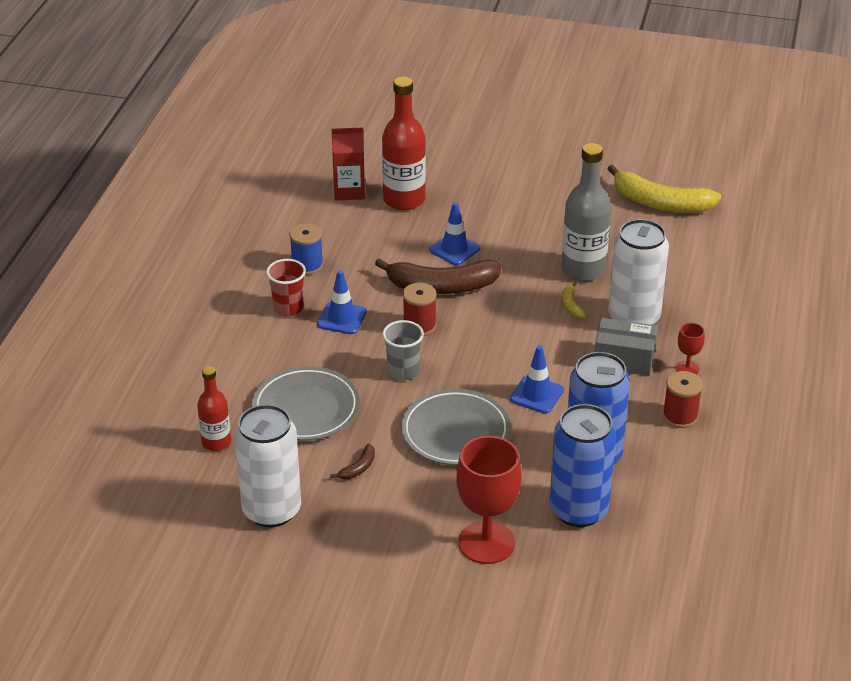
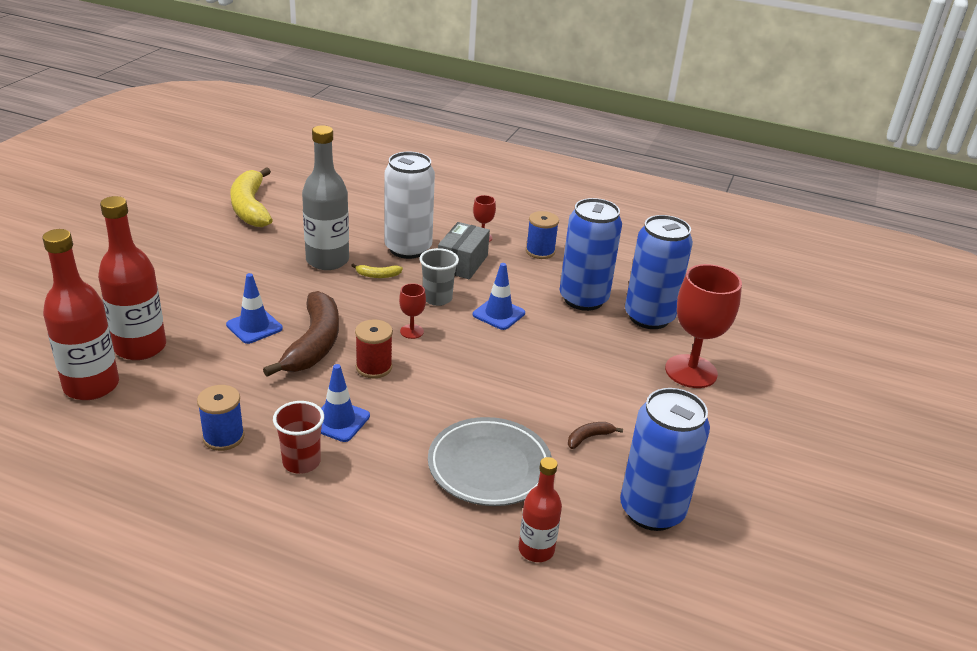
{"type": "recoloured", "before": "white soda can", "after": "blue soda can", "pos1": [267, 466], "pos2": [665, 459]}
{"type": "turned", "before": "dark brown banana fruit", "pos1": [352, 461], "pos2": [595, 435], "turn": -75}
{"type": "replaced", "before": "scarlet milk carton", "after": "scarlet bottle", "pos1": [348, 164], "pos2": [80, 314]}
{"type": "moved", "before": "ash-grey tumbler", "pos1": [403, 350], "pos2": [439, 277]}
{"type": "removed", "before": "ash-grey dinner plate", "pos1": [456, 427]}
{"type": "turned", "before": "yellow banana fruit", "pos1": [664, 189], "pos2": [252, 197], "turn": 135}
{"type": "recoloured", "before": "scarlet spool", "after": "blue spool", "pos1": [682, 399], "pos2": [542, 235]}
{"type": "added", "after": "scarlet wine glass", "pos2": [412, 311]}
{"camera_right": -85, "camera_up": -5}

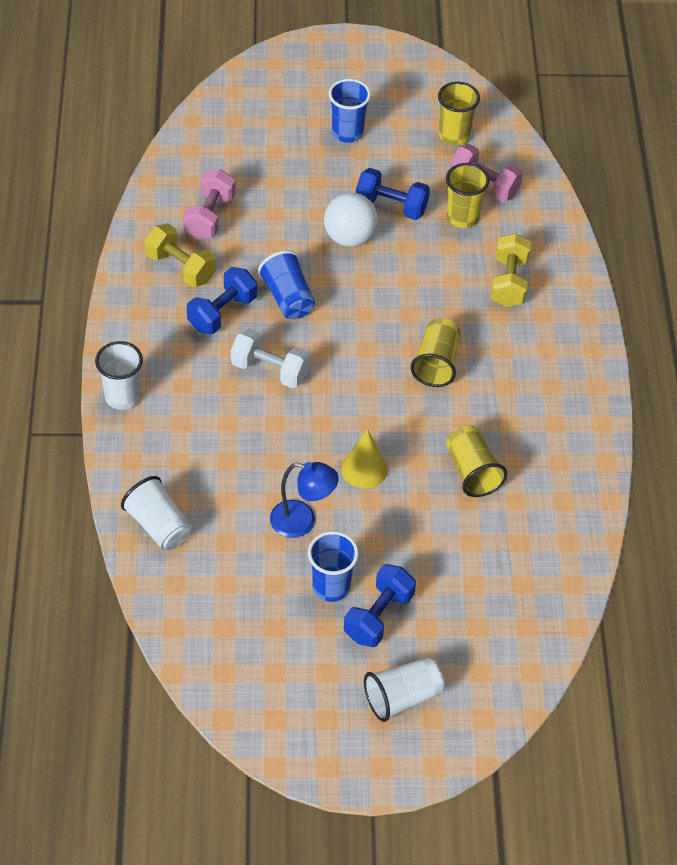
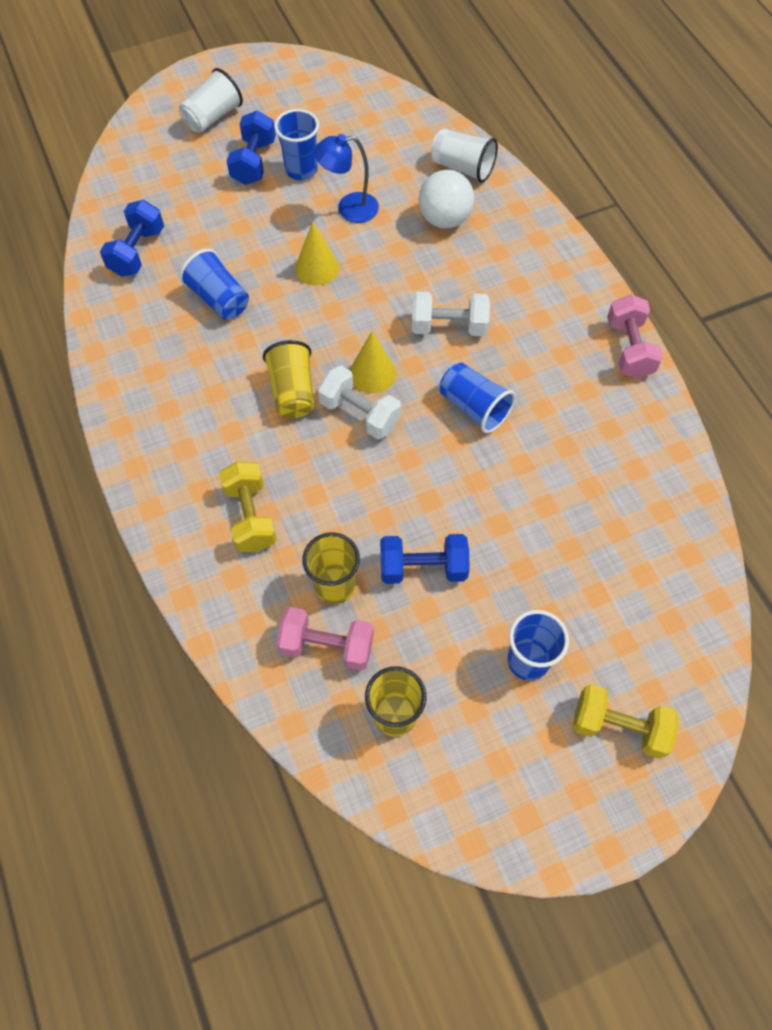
{"type": "removed", "before": "white tumbler", "pos1": [119, 375]}
{"type": "moved", "before": "yellow dumbbell", "pos1": [180, 255], "pos2": [625, 721]}
{"type": "moved", "before": "rose-pink dumbbell", "pos1": [209, 204], "pos2": [635, 337]}
{"type": "moved", "before": "blue dumbbell", "pos1": [222, 300], "pos2": [132, 238]}
{"type": "moved", "before": "white ball", "pos1": [351, 220], "pos2": [446, 199]}
{"type": "recoloured", "before": "yellow tumbler", "after": "blue tumbler", "pos1": [476, 461], "pos2": [214, 284]}
{"type": "added", "after": "white dumbbell", "pos2": [359, 402]}
{"type": "added", "after": "yellow solid cone", "pos2": [373, 362]}
{"camera_right": 160, "camera_up": 10}

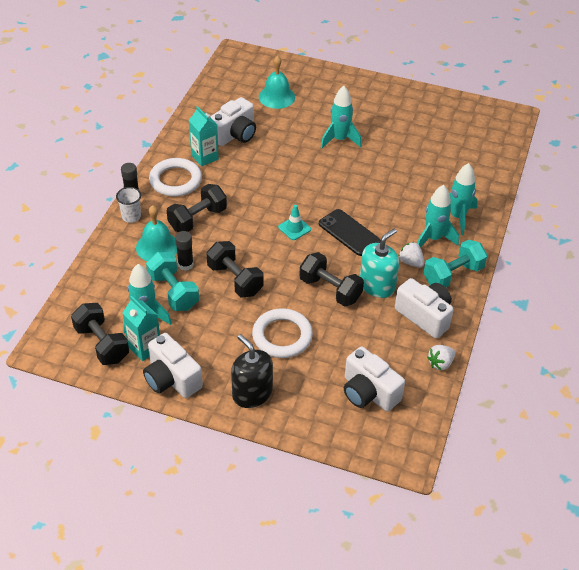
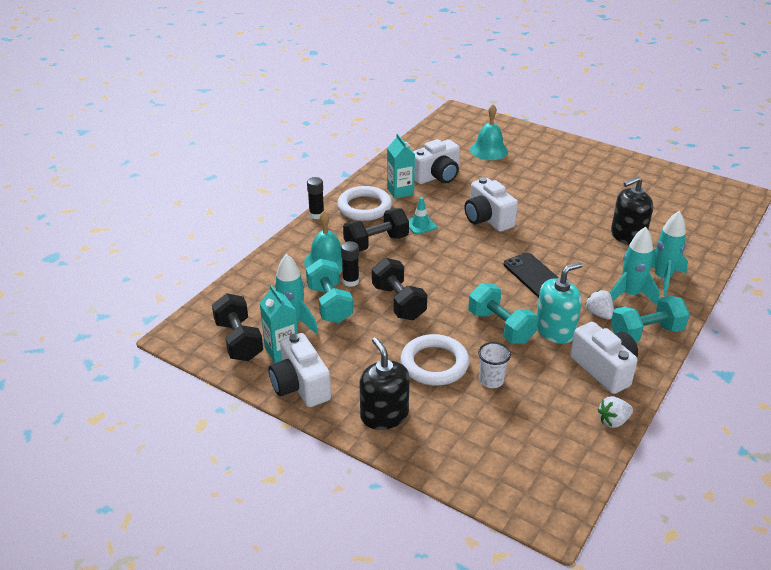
{"type": "moved", "before": "white tumbler", "pos1": [128, 205], "pos2": [494, 365]}
{"type": "moved", "before": "turquoise road cone", "pos1": [294, 222], "pos2": [422, 215]}
{"type": "recoloured", "before": "black dumbbell", "after": "turquoise dumbbell", "pos1": [331, 279], "pos2": [503, 313]}
{"type": "removed", "before": "turquoise rocket", "pos1": [341, 117]}
{"type": "moved", "before": "white camera", "pos1": [374, 378], "pos2": [491, 204]}
{"type": "added", "after": "black soap dispenser", "pos2": [632, 210]}
{"camera_right": 15, "camera_up": -10}

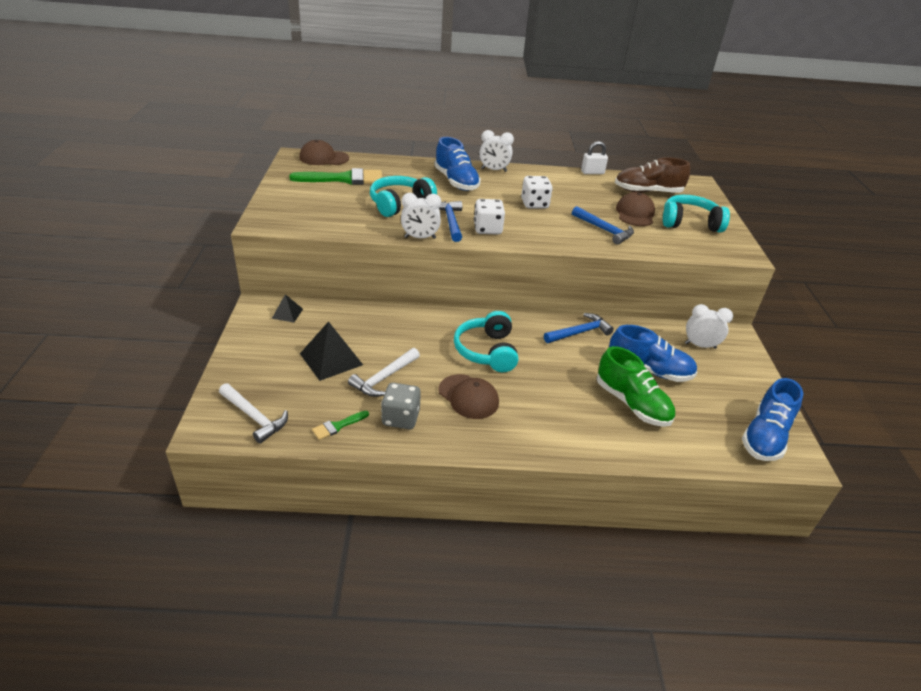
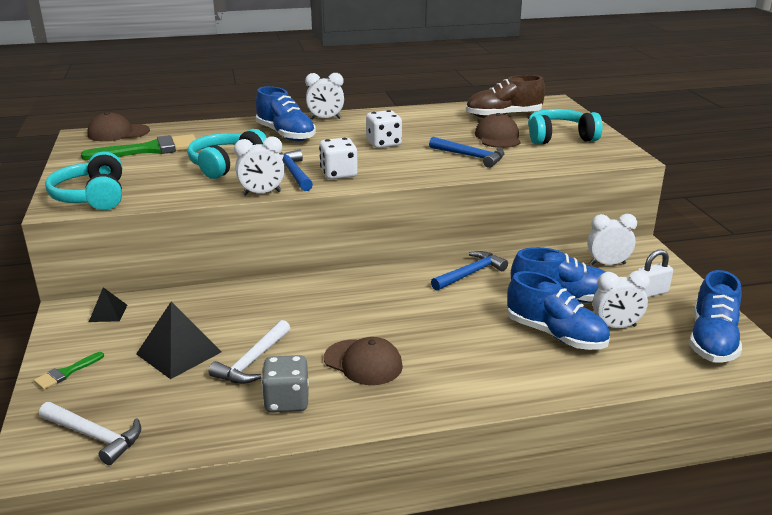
{"type": "moved", "before": "leaf-green paint brush", "pos1": [340, 425], "pos2": [69, 371]}
{"type": "moved", "before": "turquoise headset", "pos1": [486, 341], "pos2": [83, 181]}
{"type": "moved", "before": "white small lock", "pos1": [594, 157], "pos2": [655, 273]}
{"type": "recoloured", "before": "leaf-green lace-up shoe", "after": "blue lace-up shoe", "pos1": [636, 386], "pos2": [558, 310]}
{"type": "added", "after": "white clock", "pos2": [621, 299]}
{"camera_right": -10, "camera_up": -10}

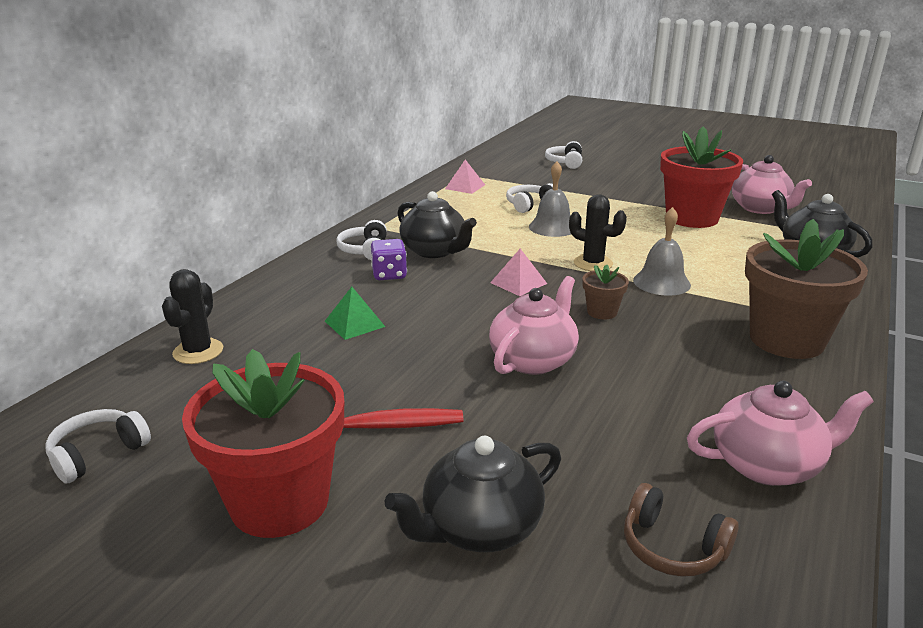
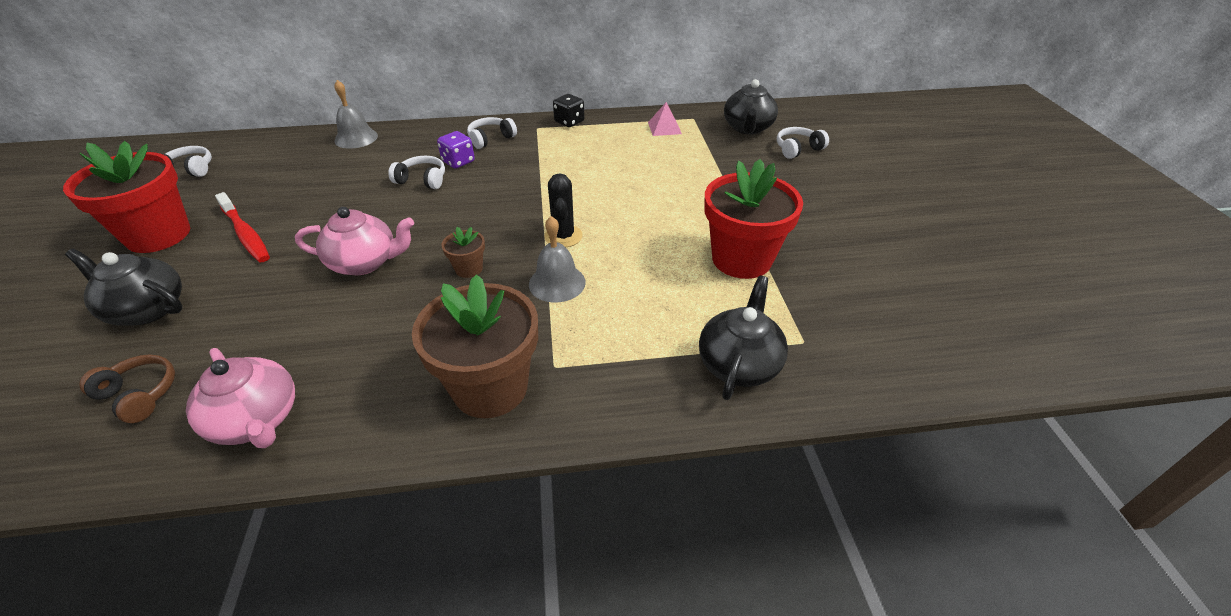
{"type": "removed", "before": "black prickly plant", "pos1": [192, 316]}
{"type": "removed", "before": "leaf-green solid pyramid", "pos1": [355, 313]}
{"type": "moved", "before": "black tea pot", "pos1": [437, 224], "pos2": [751, 107]}
{"type": "removed", "before": "rose-pink solid pyramid", "pos1": [518, 272]}
{"type": "moved", "before": "white headset", "pos1": [529, 198], "pos2": [416, 172]}
{"type": "moved", "before": "ash-grey bell", "pos1": [550, 199], "pos2": [356, 114]}
{"type": "turned", "before": "dark brown headset", "pos1": [681, 530], "pos2": [127, 388], "turn": 120}
{"type": "removed", "before": "rose-pink tea pot", "pos1": [772, 184]}
{"type": "added", "after": "black game die", "pos2": [568, 110]}
{"camera_right": 55, "camera_up": 15}

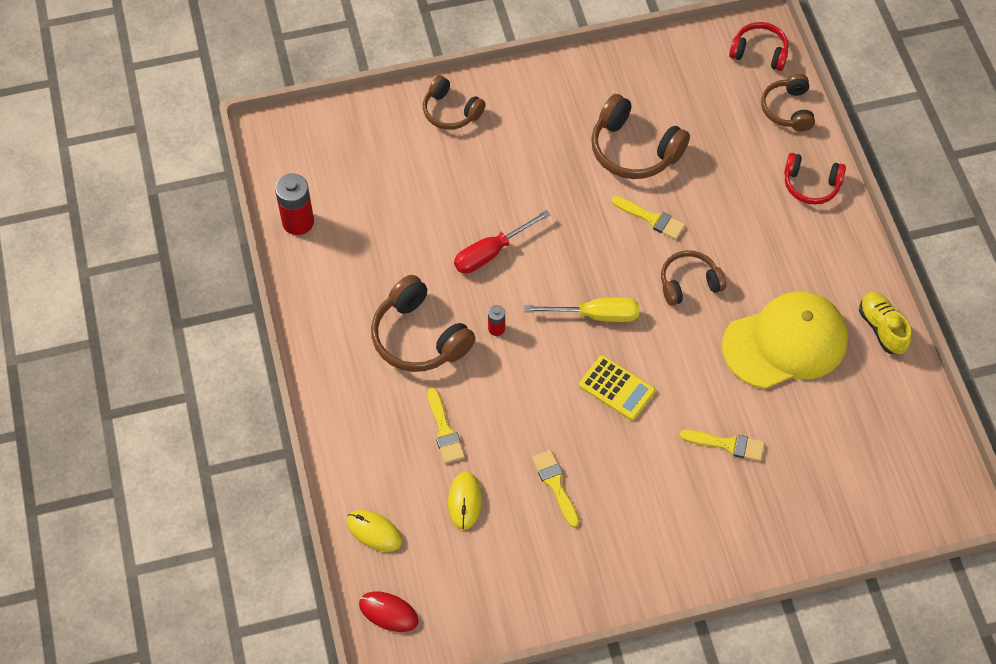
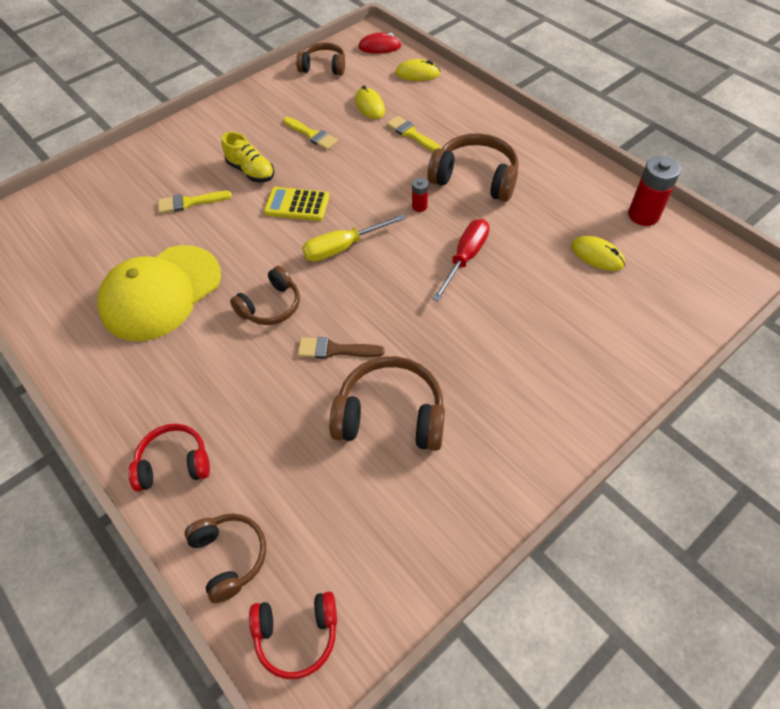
{"type": "moved", "before": "dark brown headset", "pos1": [454, 103], "pos2": [320, 58]}
{"type": "recoloured", "before": "yellow paint brush", "after": "dark brown paint brush", "pos1": [648, 218], "pos2": [341, 348]}
{"type": "moved", "before": "yellow lace-up shoe", "pos1": [885, 323], "pos2": [248, 157]}
{"type": "added", "after": "yellow mouse", "pos2": [598, 253]}
{"camera_right": 155, "camera_up": -5}

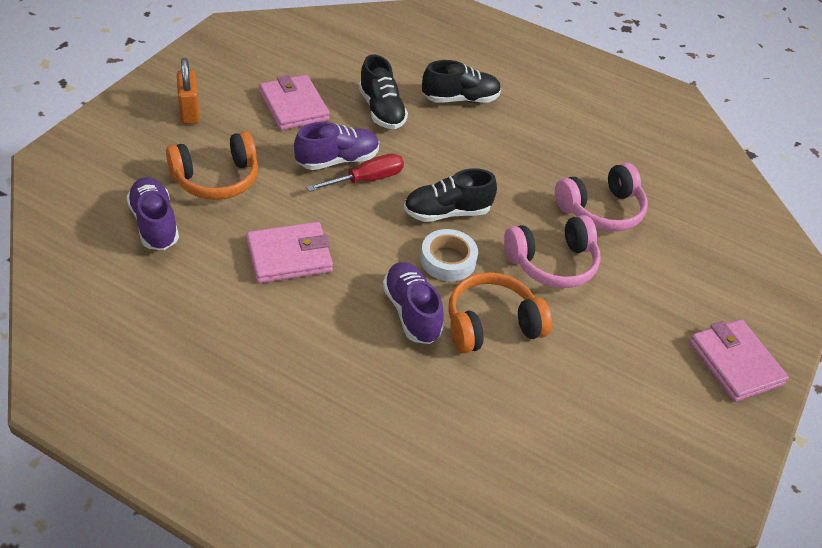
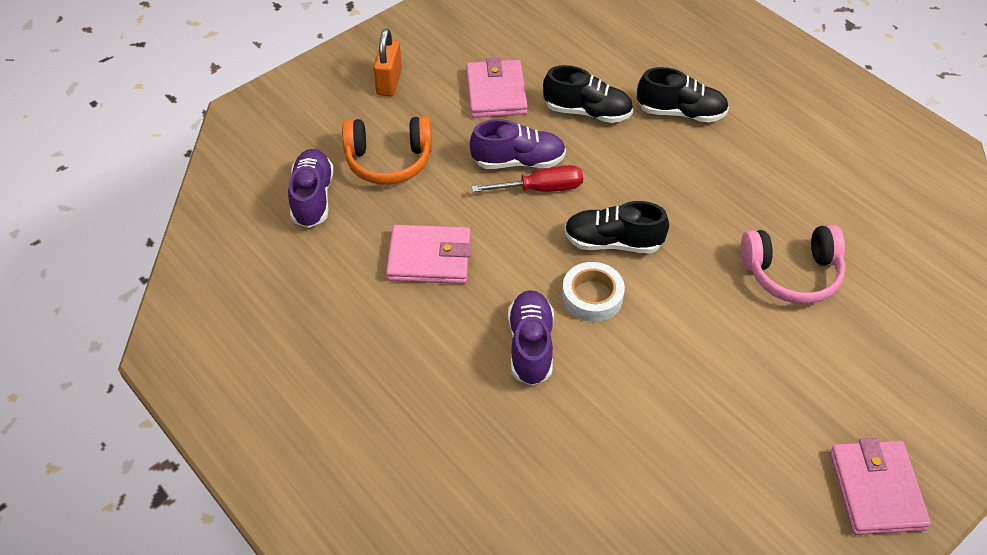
{"type": "turned", "before": "black lace-up shoe", "pos1": [383, 92], "pos2": [588, 94], "turn": -75}
{"type": "removed", "before": "bright orange headset", "pos1": [500, 312]}
{"type": "removed", "before": "rose-pink headset", "pos1": [552, 251]}
{"camera_right": 25, "camera_up": 5}

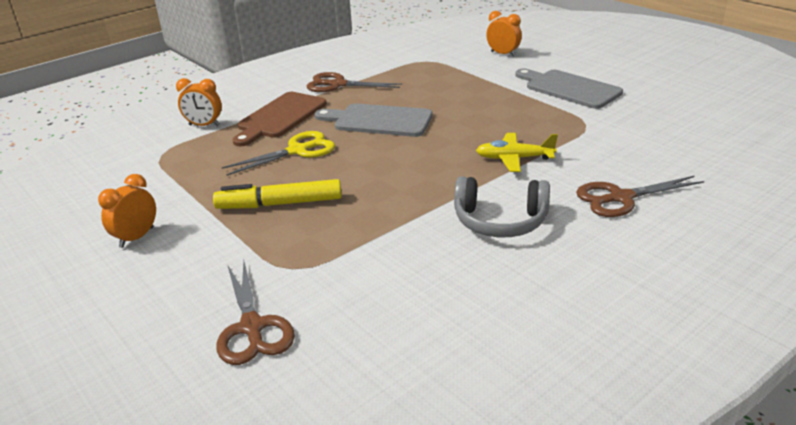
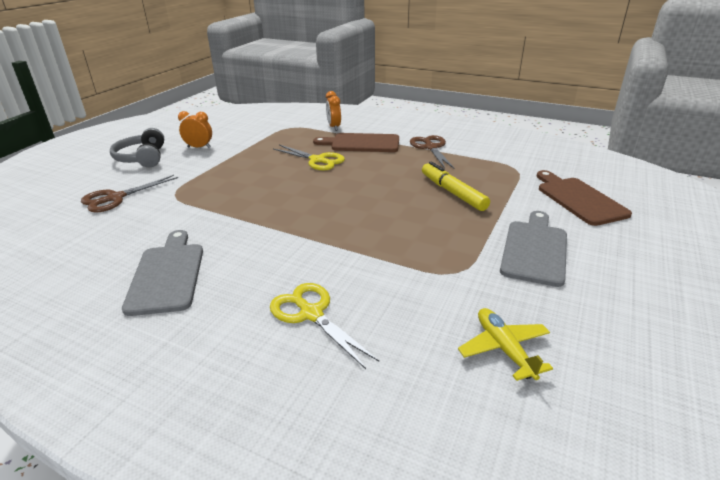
{"type": "moved", "before": "yellow felt pen", "pos1": [277, 194], "pos2": [456, 186]}
{"type": "moved", "before": "ash-grey bread board", "pos1": [373, 120], "pos2": [162, 273]}
{"type": "moved", "before": "ash-grey headset", "pos1": [502, 206], "pos2": [137, 147]}
{"type": "moved", "before": "yellow plane", "pos1": [517, 152], "pos2": [505, 344]}
{"type": "replaced", "before": "bright orange clock", "after": "dark brown bread board", "pos1": [504, 34], "pos2": [584, 198]}
{"type": "recoloured", "before": "dark brown shears", "after": "yellow shears", "pos1": [640, 196], "pos2": [324, 326]}
{"camera_right": 65, "camera_up": 0}

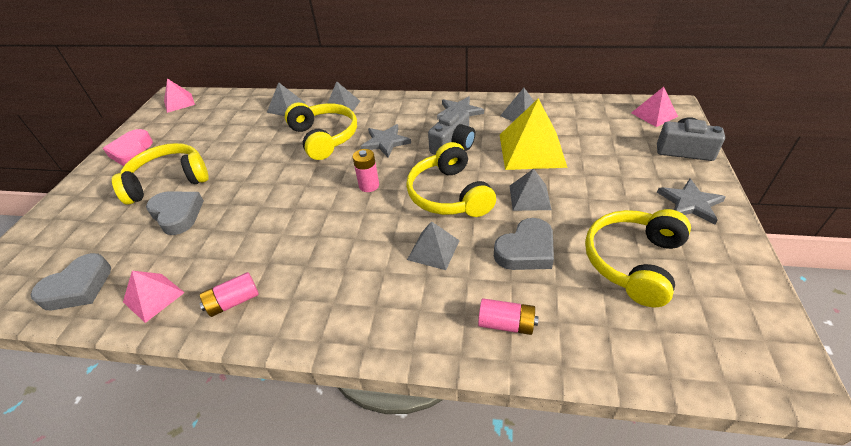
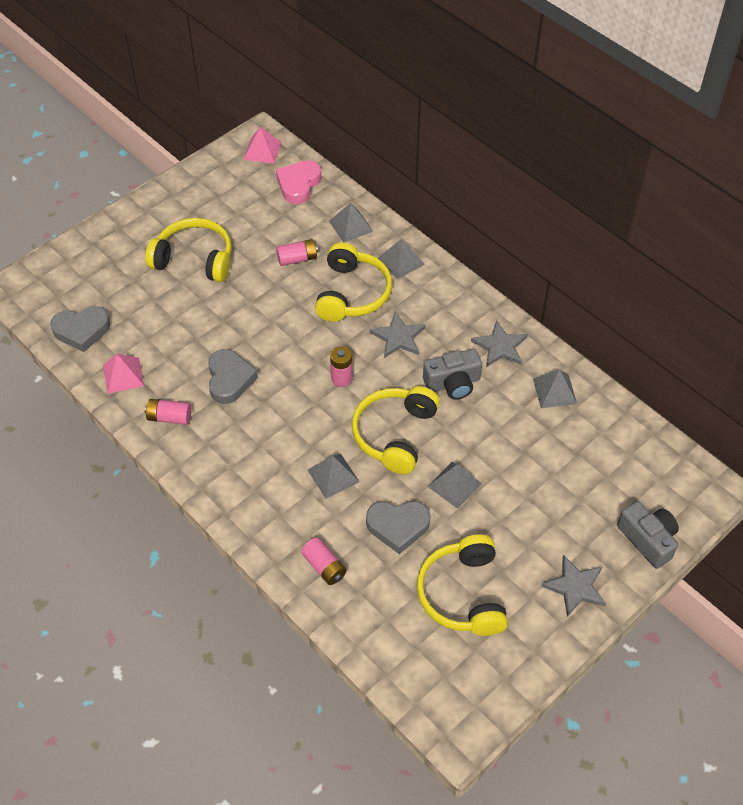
{"type": "moved", "before": "rose-pink heart shape", "pos1": [128, 147], "pos2": [298, 182]}
{"type": "moved", "before": "ash-grey heart shape", "pos1": [175, 213], "pos2": [233, 376]}
{"type": "removed", "before": "yellow solid pyramid", "pos1": [534, 134]}
{"type": "turned", "before": "yellow headset", "pos1": [638, 258], "pos2": [462, 585], "turn": -75}
{"type": "removed", "before": "rose-pink solid pyramid", "pos1": [654, 107]}
{"type": "added", "after": "rose-pink AA battery", "pos2": [297, 252]}
{"camera_right": 35, "camera_up": 10}

